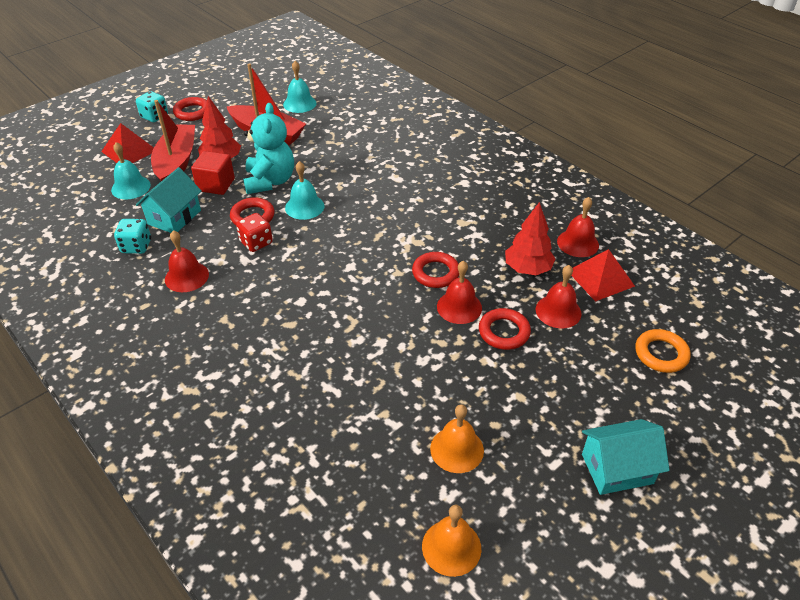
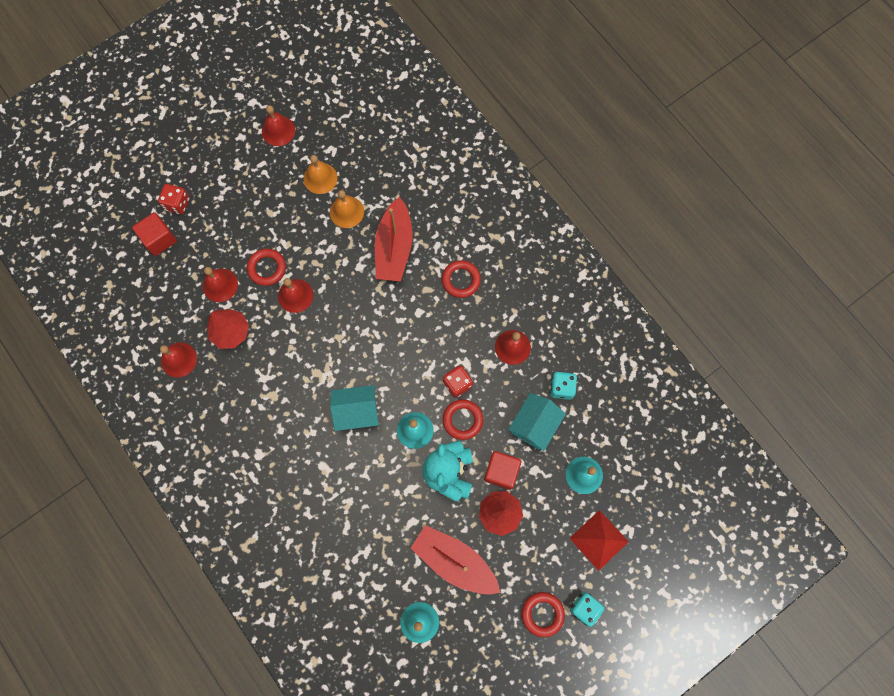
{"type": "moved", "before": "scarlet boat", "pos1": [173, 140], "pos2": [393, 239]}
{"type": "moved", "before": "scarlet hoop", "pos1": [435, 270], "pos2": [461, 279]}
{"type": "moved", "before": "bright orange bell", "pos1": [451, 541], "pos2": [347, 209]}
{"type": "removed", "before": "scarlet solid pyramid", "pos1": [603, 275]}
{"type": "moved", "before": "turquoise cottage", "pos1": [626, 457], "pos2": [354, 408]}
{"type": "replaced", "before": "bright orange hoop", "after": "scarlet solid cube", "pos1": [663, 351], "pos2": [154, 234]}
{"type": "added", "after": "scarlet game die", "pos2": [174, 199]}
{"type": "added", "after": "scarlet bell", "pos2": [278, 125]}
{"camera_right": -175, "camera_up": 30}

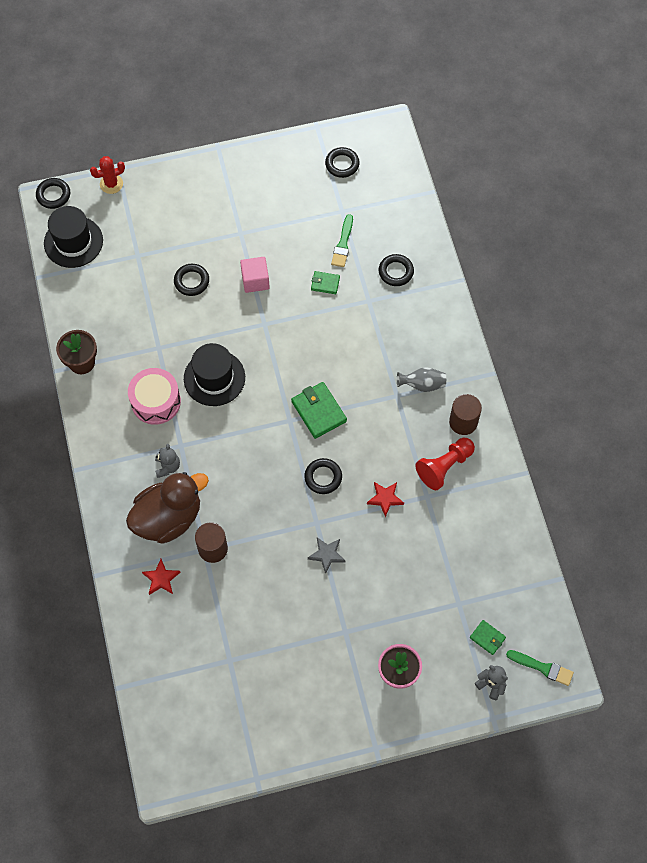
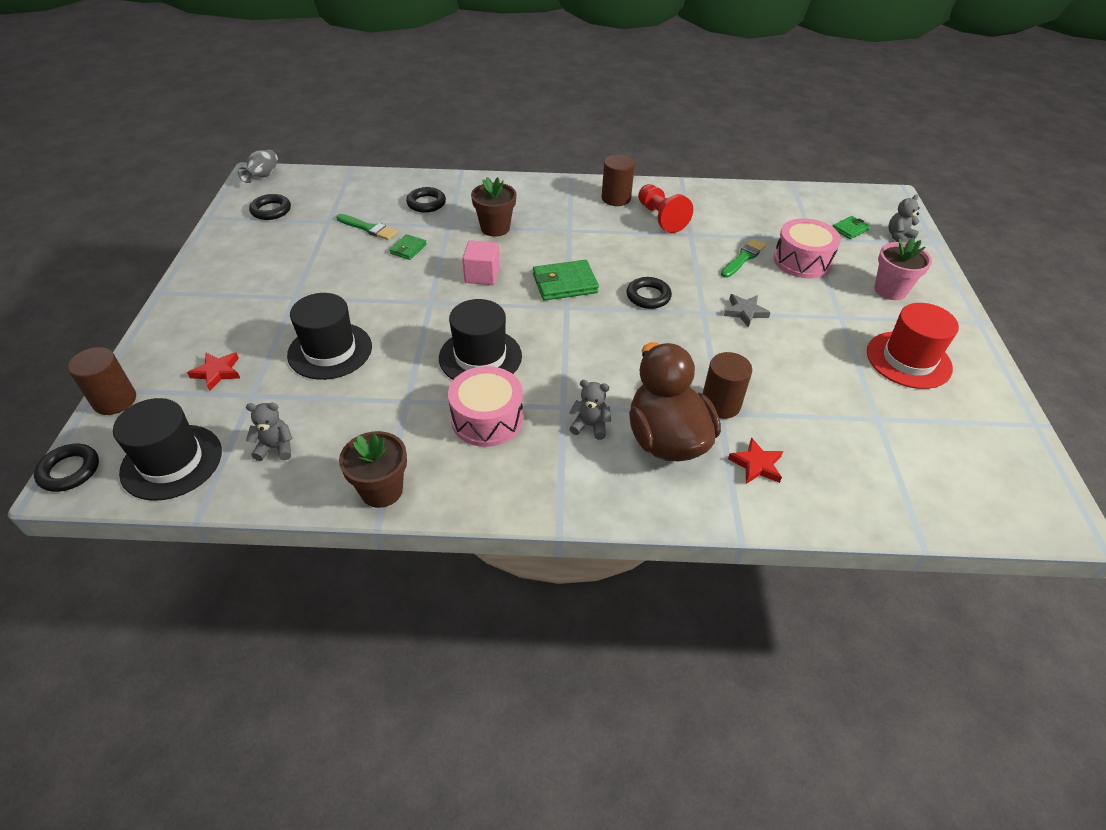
{"type": "replaced", "before": "scarlet prickly plant", "after": "dark brown cylinder shape", "pos1": [107, 175], "pos2": [101, 381]}
{"type": "replaced", "before": "black hoop", "after": "black hat", "pos1": [191, 280], "pos2": [329, 336]}
{"type": "moved", "before": "rose-pink solid cube", "pos1": [255, 275], "pos2": [481, 262]}
{"type": "moved", "before": "scarlet star shape", "pos1": [385, 499], "pos2": [213, 371]}
{"type": "moved", "before": "ash-grey tall vase", "pos1": [421, 379], "pos2": [258, 166]}
{"type": "moved", "before": "leaf-green paint brush", "pos1": [540, 668], "pos2": [743, 258]}
{"type": "added", "after": "ash-grey teddy bear", "pos2": [269, 432]}
{"type": "added", "after": "dark brown plant pot", "pos2": [493, 207]}
{"type": "added", "after": "rose-pink toy drum", "pos2": [807, 248]}
{"type": "added", "after": "scarlet hat", "pos2": [913, 346]}
{"camera_right": -75, "camera_up": -20}

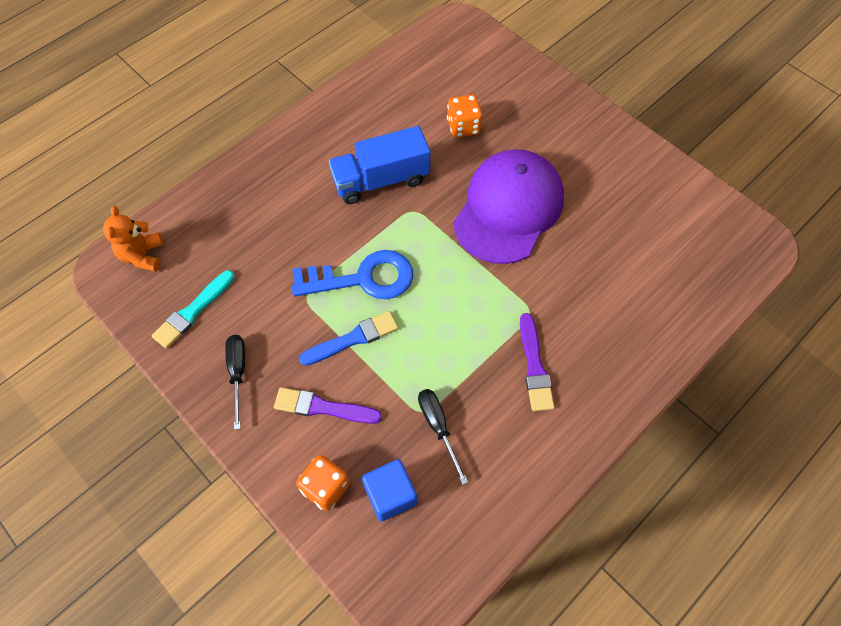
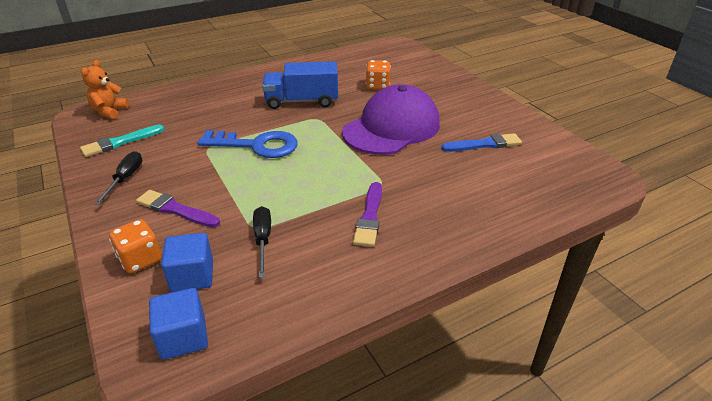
{"type": "moved", "before": "blue paint brush", "pos1": [349, 338], "pos2": [481, 142]}
{"type": "added", "after": "blue solid cube", "pos2": [178, 323]}
{"camera_right": 15, "camera_up": -25}

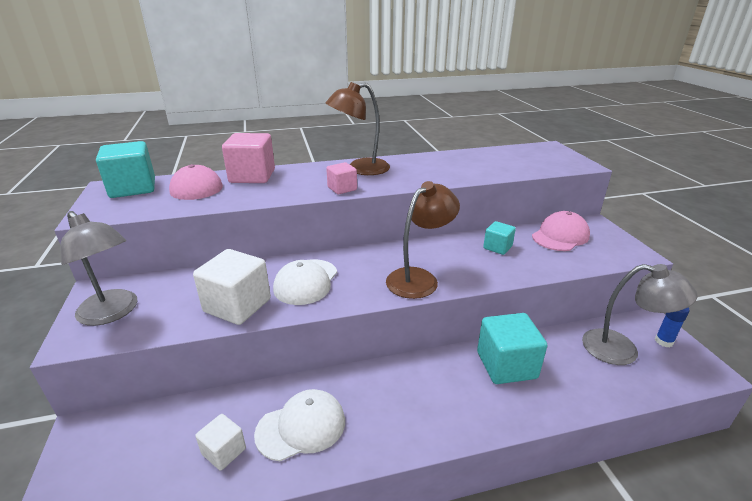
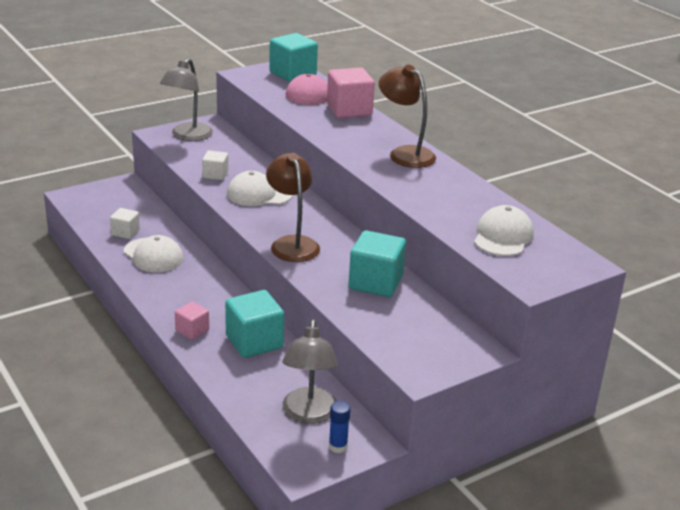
{"type": "resized", "before": "white solid cube", "pos1": [232, 287], "pos2": [215, 165], "scale": 0.56}
{"type": "moved", "before": "rose-pink solid cube", "pos1": [341, 178], "pos2": [192, 321]}
{"type": "turned", "before": "dark brown desk lamp", "pos1": [423, 240], "pos2": [293, 207], "turn": -135}
{"type": "resized", "before": "turquoise solid cube", "pos1": [499, 238], "pos2": [377, 264], "scale": 1.8}
{"type": "removed", "before": "rose-pink cap", "pos1": [561, 231]}
{"type": "added", "after": "white cap", "pos2": [504, 230]}
{"camera_right": 70, "camera_up": 0}

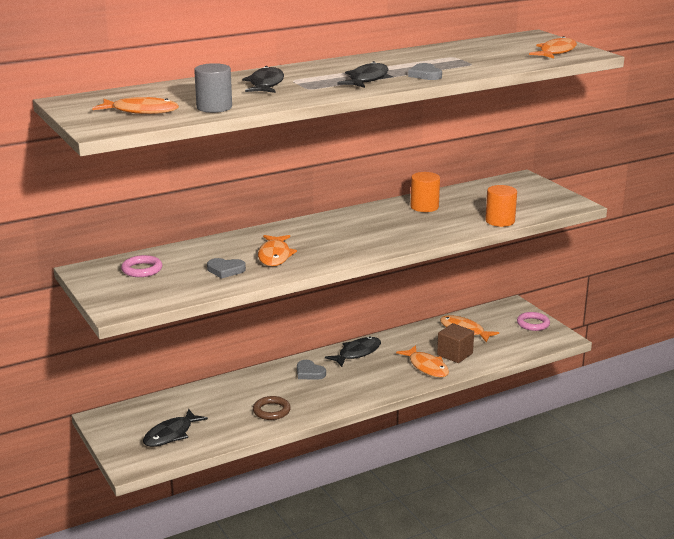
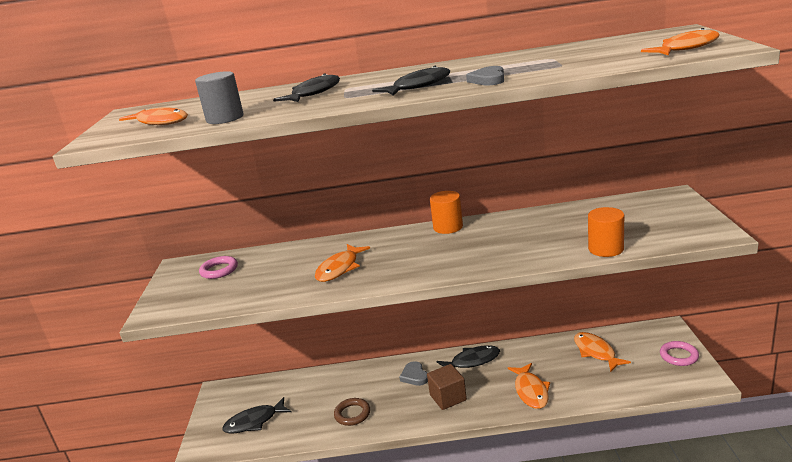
{"type": "removed", "before": "ash-grey heart shape", "pos1": [226, 268]}
{"type": "moved", "before": "bright orange cylinder shape", "pos1": [425, 192], "pos2": [446, 212]}
{"type": "moved", "before": "dark brown solid cube", "pos1": [455, 343], "pos2": [447, 387]}
{"camera_right": 30, "camera_up": 0}

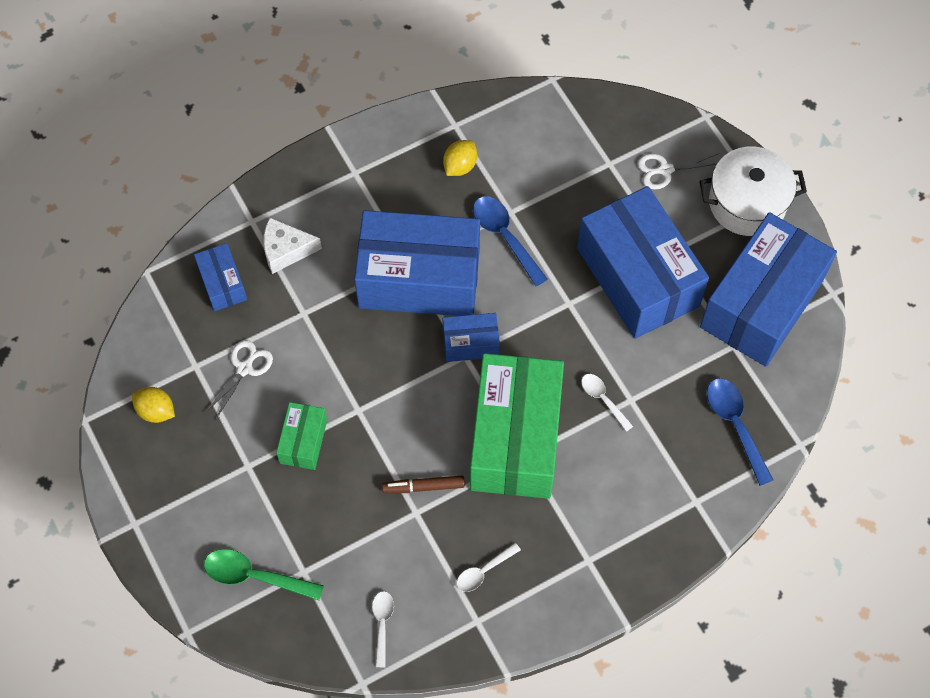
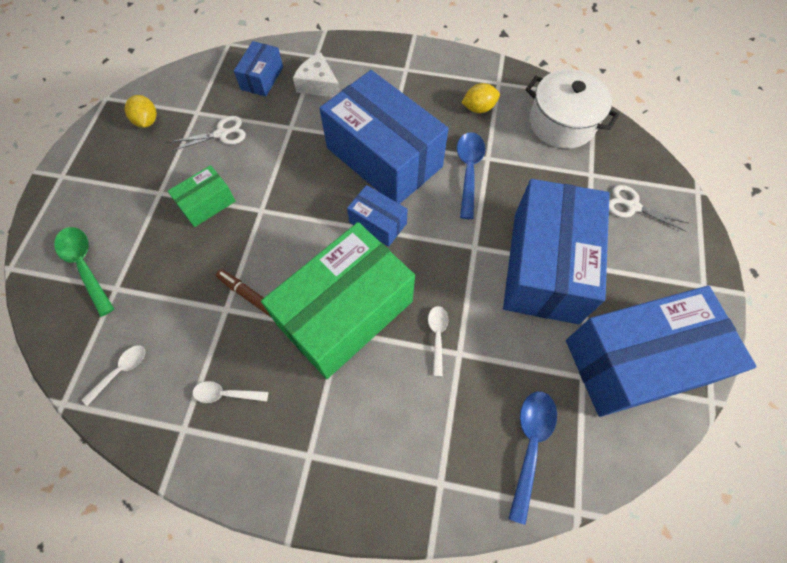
{"type": "moved", "before": "white pot", "pos1": [753, 191], "pos2": [572, 109]}
{"camera_right": 40, "camera_up": 0}

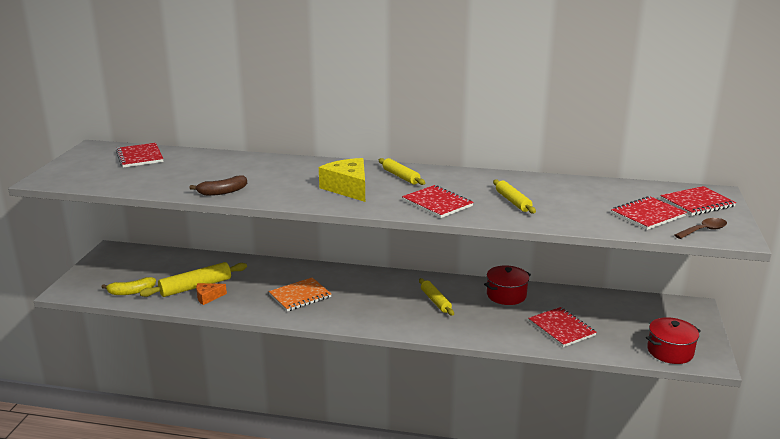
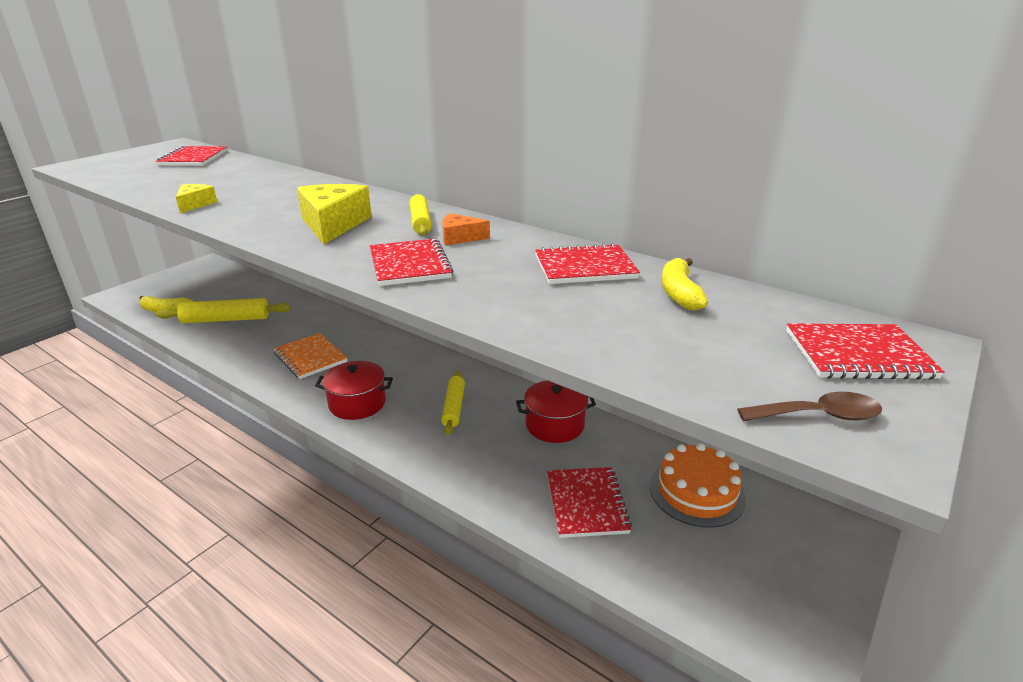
{"type": "replaced", "before": "dark brown banana fruit", "after": "yellow piece of cheese", "pos1": [218, 185], "pos2": [196, 198]}
{"type": "moved", "before": "bright orange piece of cheese", "pos1": [211, 294], "pos2": [466, 229]}
{"type": "turned", "before": "bright orange notebook", "pos1": [299, 294], "pos2": [310, 356], "turn": 60}
{"type": "removed", "before": "yellow pastry roller", "pos1": [514, 196]}
{"type": "moved", "before": "scarlet notebook", "pos1": [649, 213], "pos2": [587, 263]}
{"type": "moved", "before": "scarlet pot", "pos1": [673, 340], "pos2": [354, 390]}
{"type": "added", "after": "bright orange gateau", "pos2": [698, 485]}
{"type": "added", "after": "yellow banana fruit", "pos2": [685, 284]}
{"camera_right": 25, "camera_up": 5}

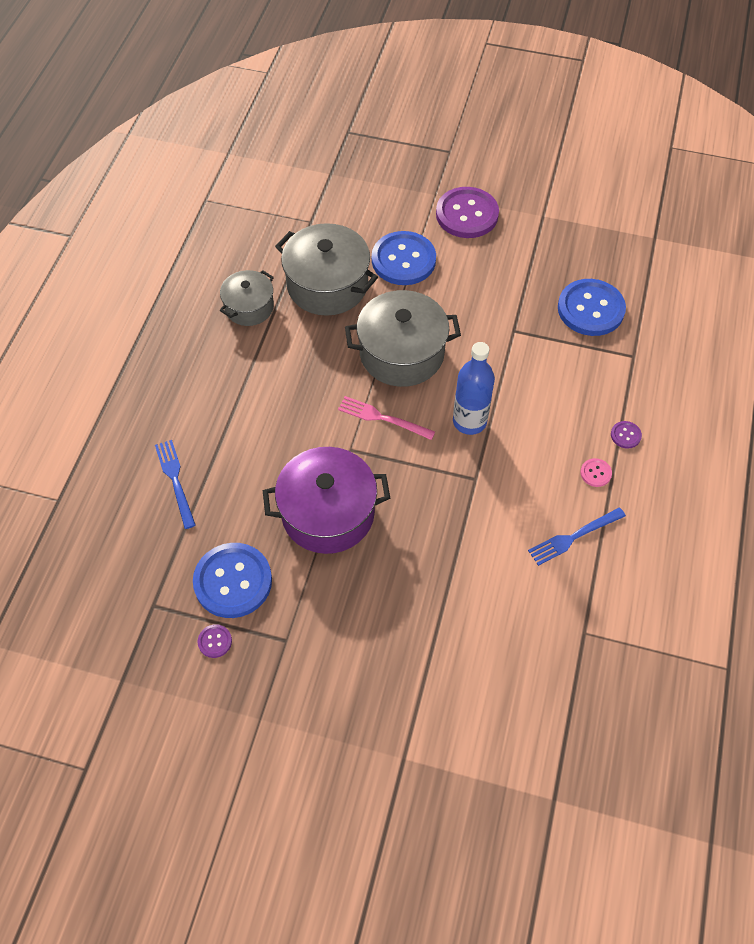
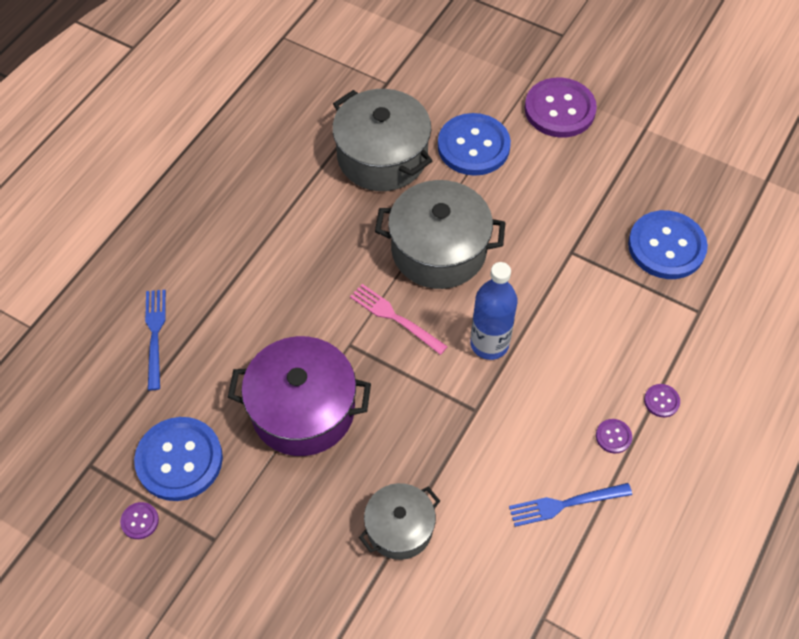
{"type": "moved", "before": "ash-grey pot", "pos1": [247, 298], "pos2": [399, 521]}
{"type": "recoloured", "before": "rose-pink shirt button", "after": "purple shirt button", "pos1": [596, 472], "pos2": [614, 436]}
{"camera_right": 15, "camera_up": 0}

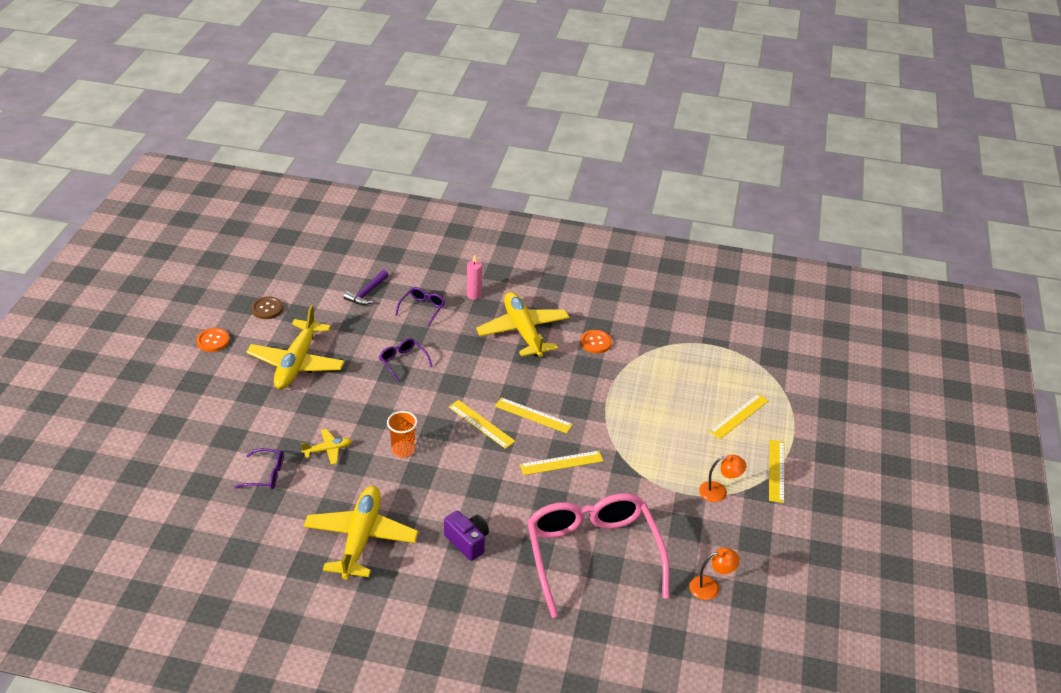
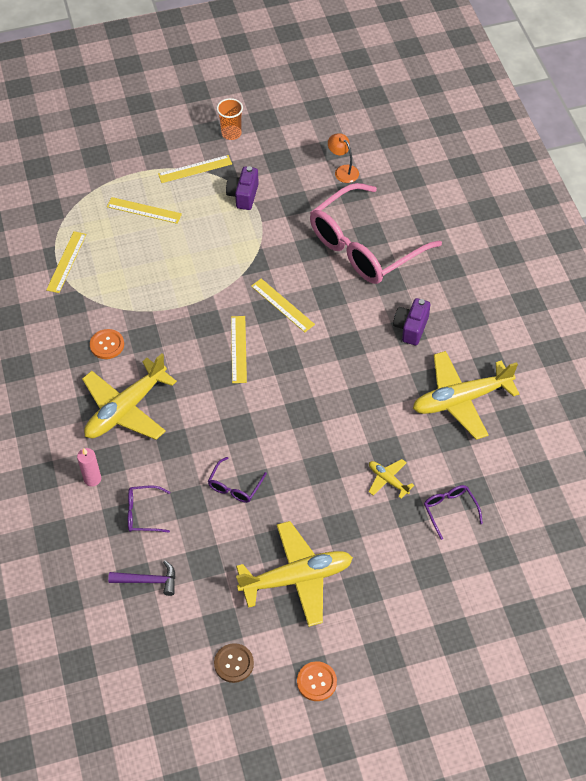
{"type": "moved", "before": "bright orange tumbler", "pos1": [402, 434], "pos2": [230, 119]}
{"type": "moved", "before": "yellow straightedge", "pos1": [482, 424], "pos2": [66, 262]}
{"type": "replaced", "before": "bright orange desk lamp", "after": "purple camera", "pos1": [723, 478], "pos2": [242, 188]}
{"camera_right": -115, "camera_up": 15}

